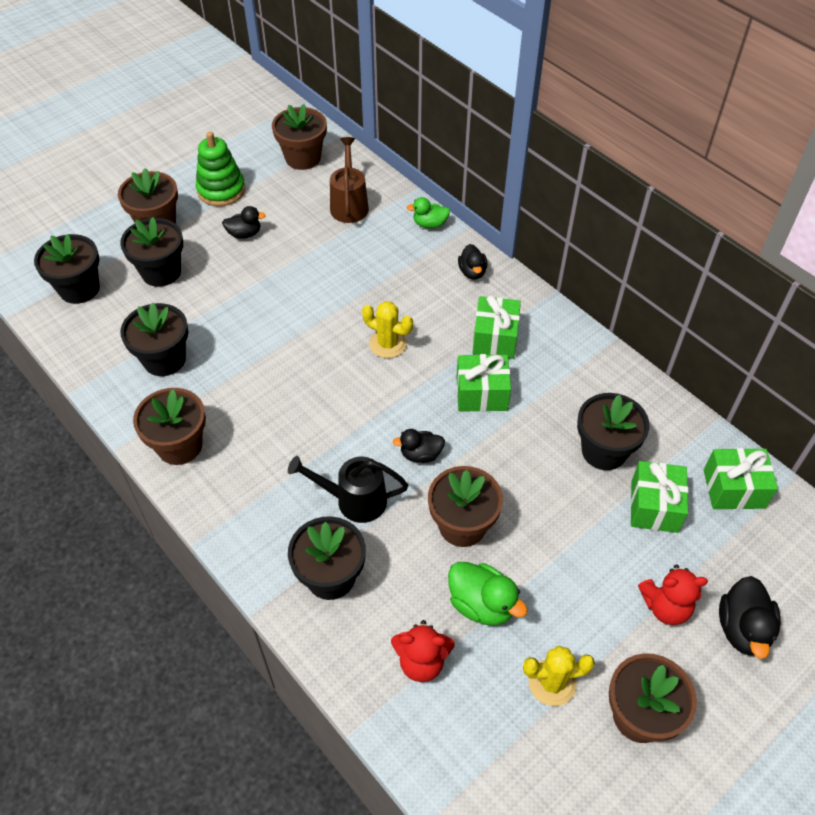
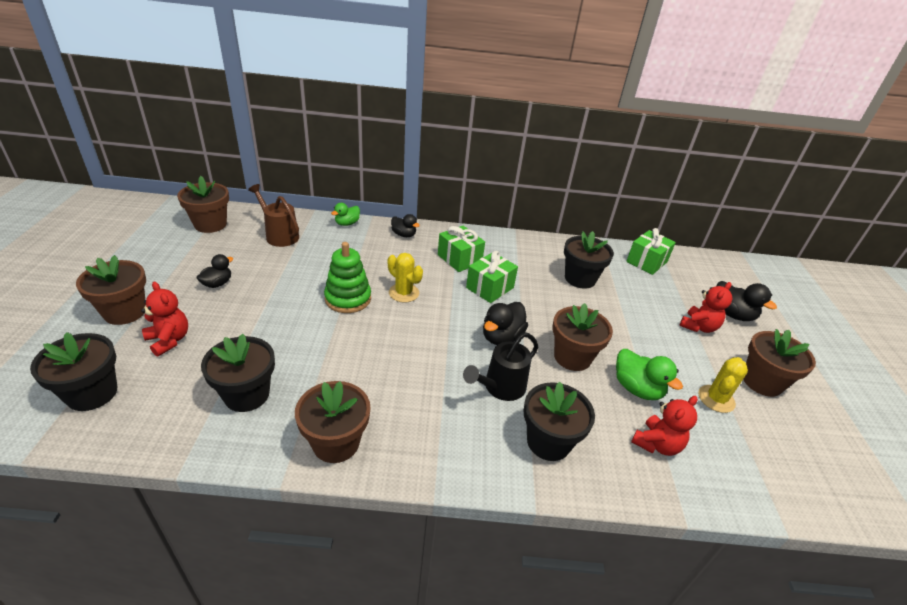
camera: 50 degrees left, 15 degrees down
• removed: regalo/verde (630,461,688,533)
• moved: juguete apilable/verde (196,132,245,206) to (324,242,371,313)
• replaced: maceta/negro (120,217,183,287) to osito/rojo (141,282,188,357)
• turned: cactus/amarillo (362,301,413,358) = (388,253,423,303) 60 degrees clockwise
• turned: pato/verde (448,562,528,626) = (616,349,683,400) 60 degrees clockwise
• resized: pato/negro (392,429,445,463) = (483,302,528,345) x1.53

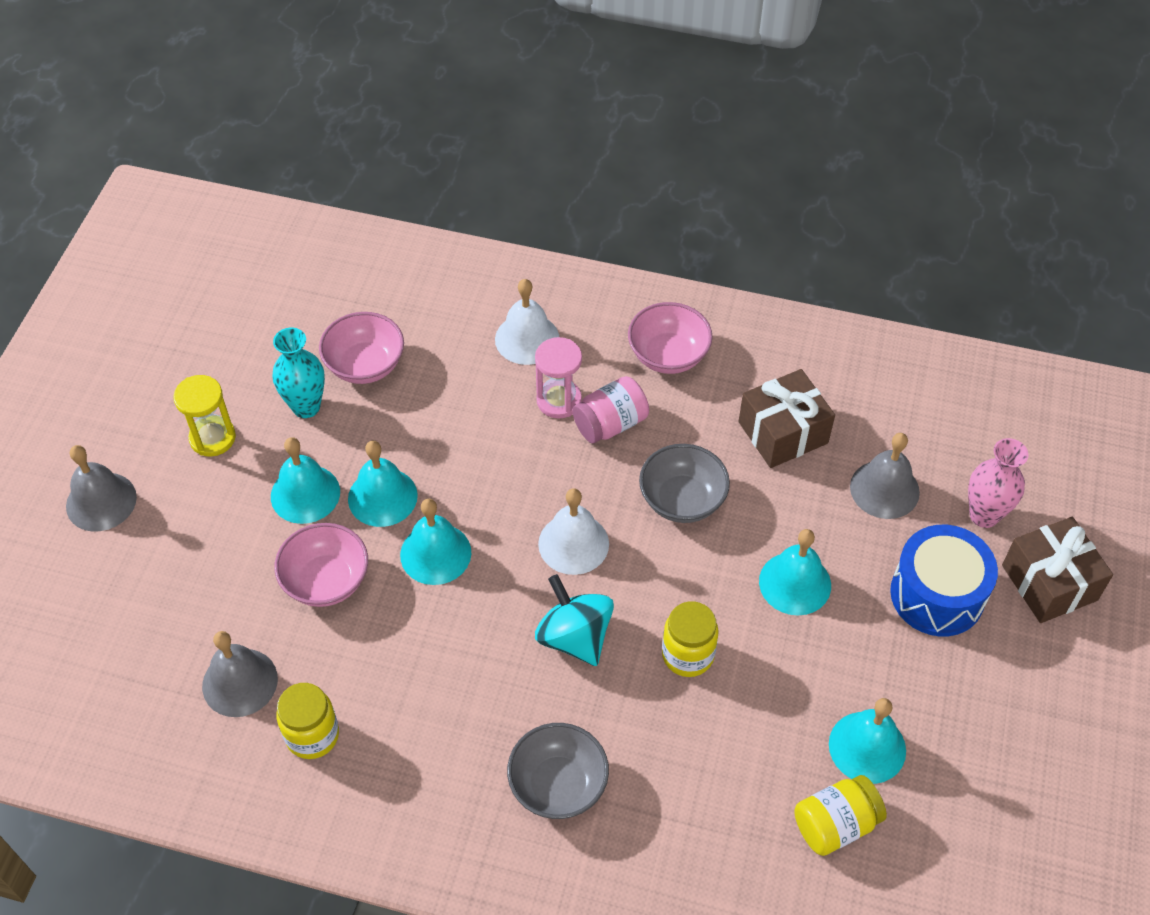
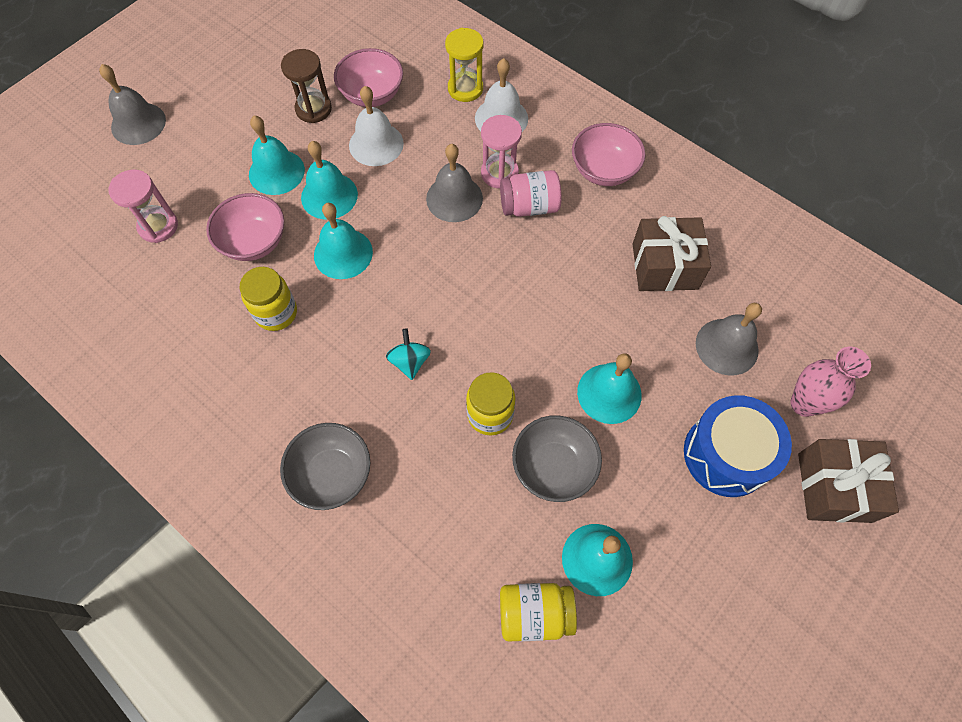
camera: 25 degrees right, 10 degrees up
• added: reloj de arena/rosa (109,170,178,243)
• moved: reloj de arena/amarillo (173,375,236,457) to (445,28,484,102)
• moved: campana/gris (202,631,278,717) to (426,144,483,222)
• moved: tarro/amarillo (277,683,339,759) to (240,267,297,331)
• moved: campana/blanco (538,488,609,575) to (349,86,404,166)
• moved: cuenco/gris (639,444,730,523) to (512,415,602,502)
• replaced: florero/turquesa (272,328,325,418) to reloj de arena/marrón (281,49,332,123)
• resized: peonza/turquesa (535,574,614,666) = (386,329,431,380) x0.60

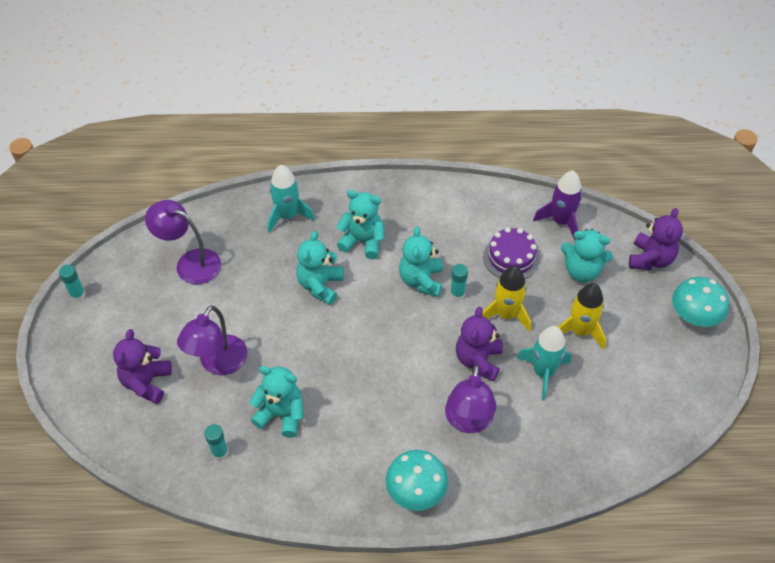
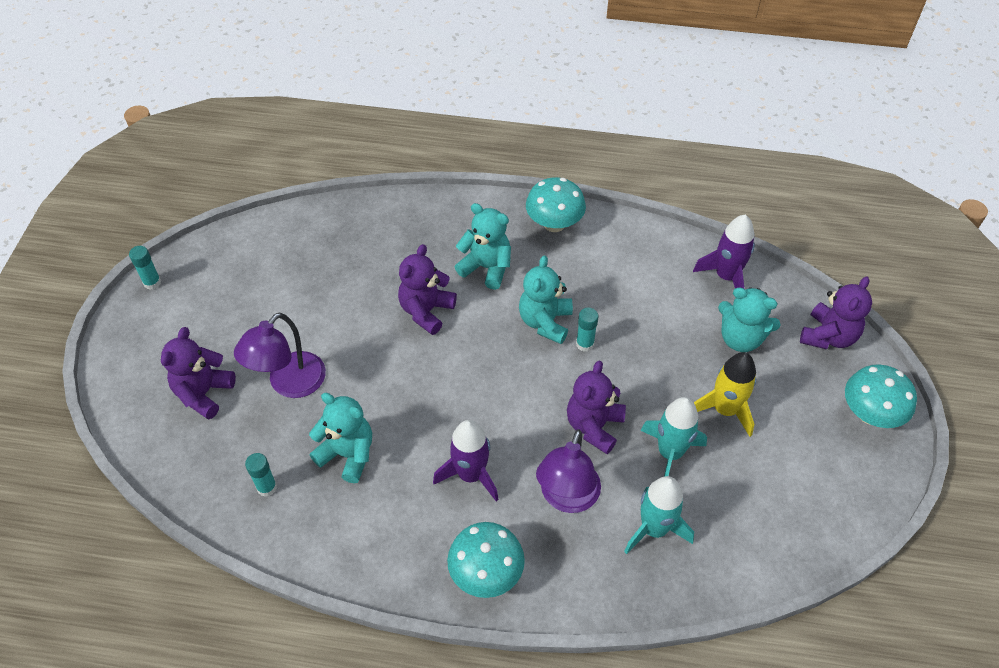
camera: 10 degrees right, 0 degrees up
• removed: lámpara/morado (145,200,221,284)
• removed: cohete/amarillo (482,266,531,332)
• removed: tarta/morado (483,227,540,279)
• added: cohete/morado (433,420,499,501)
• added: seta/turquesa (526,177,586,232)
• moved: cohete/turquesa (267,165,315,233) to (624,476,694,554)
• recoloured: osito/turquesa (296,231,344,305) to osito/morado (398,244,457,335)

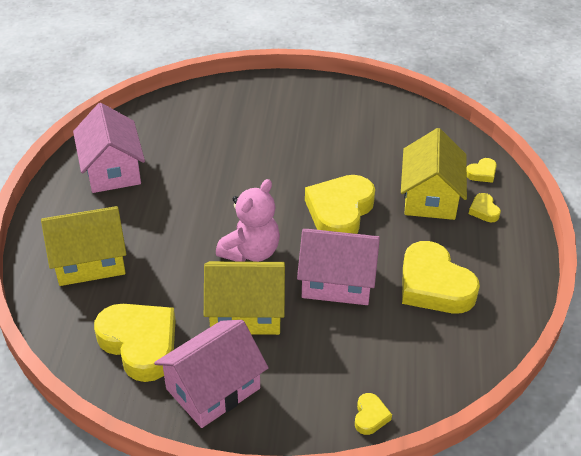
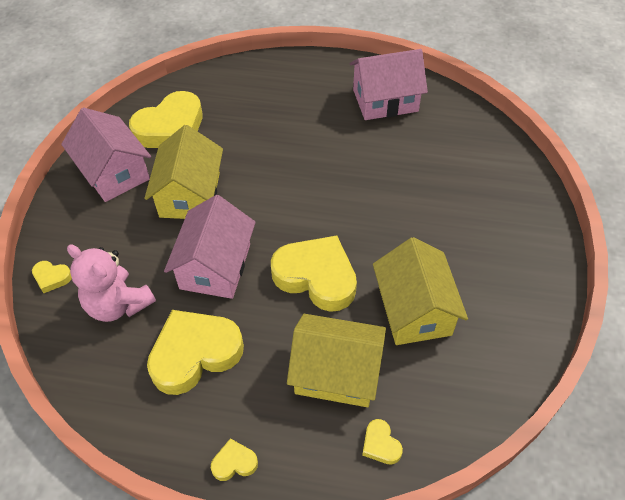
camera: 95 degrees right, 10 degrees up
• moved: casa/amarillo (41,206,126,286) to (373,237,468,345)
• moved: osito/rosa (216,179,280,262) to (67,245,156,322)
• moved: corazón/amarillo (469,193,501,222) to (211,438,258,481)

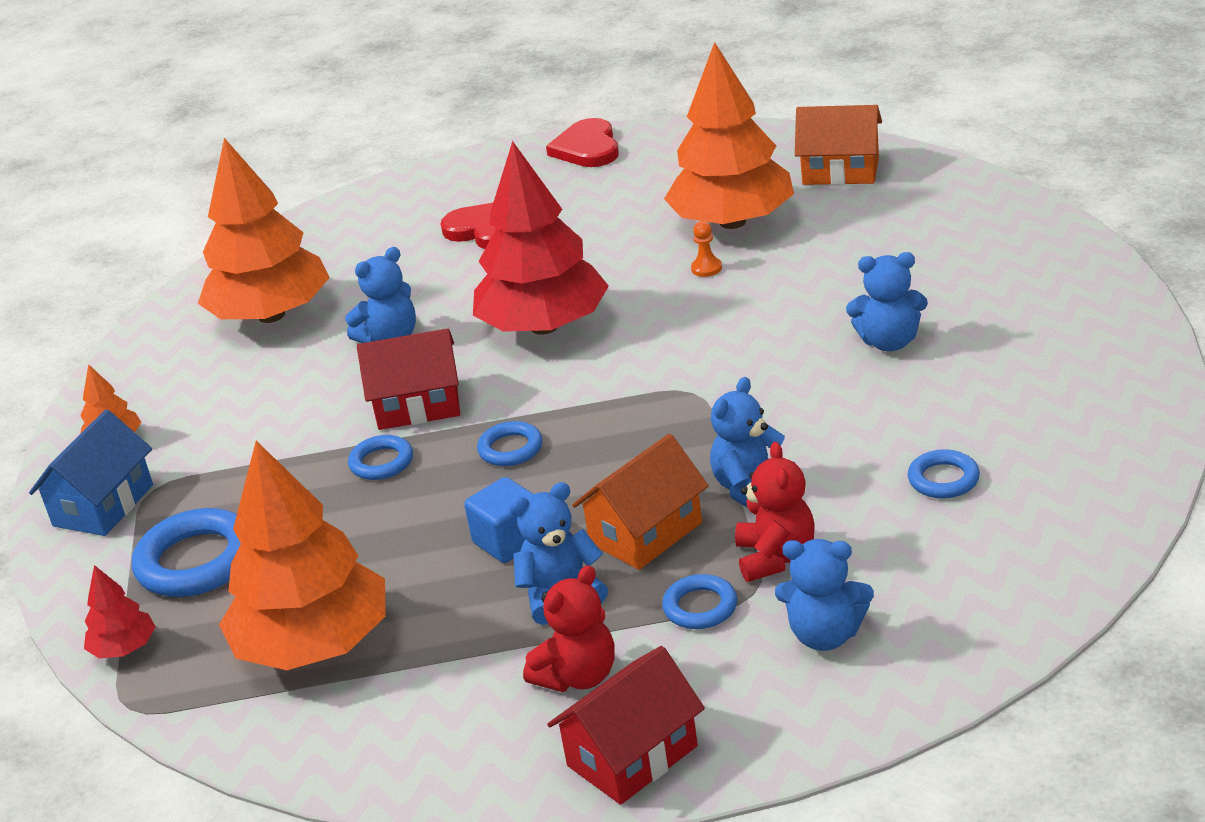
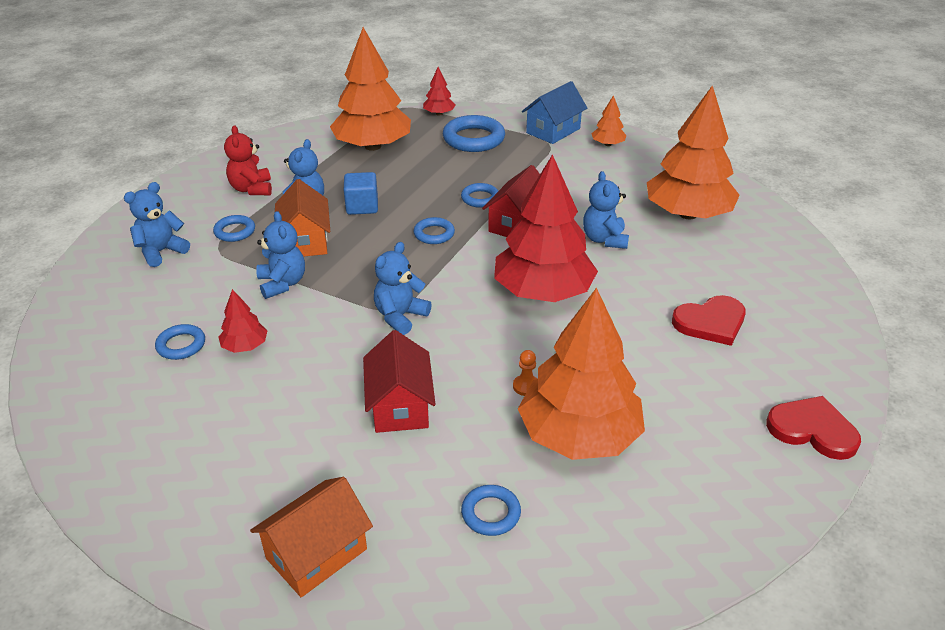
camera: 120 degrees right, 5 degrees up
• removed: osito/rojo (735,442,815,582)
• added: árbol/rojo (218,289,268,353)
• added: anillo/azul (461,485,521,536)
• moved: casa/rojo (547,646,705,805) to (363,330,436,433)
• moved: casa/naranja (795,105,882,185) to (250,477,373,597)
• moved: osito/azul (846,252,928,351) to (374,242,432,335)
• turned: casa/azul (29,410,153,536) = (522,81,587,144) 75 degrees clockwise

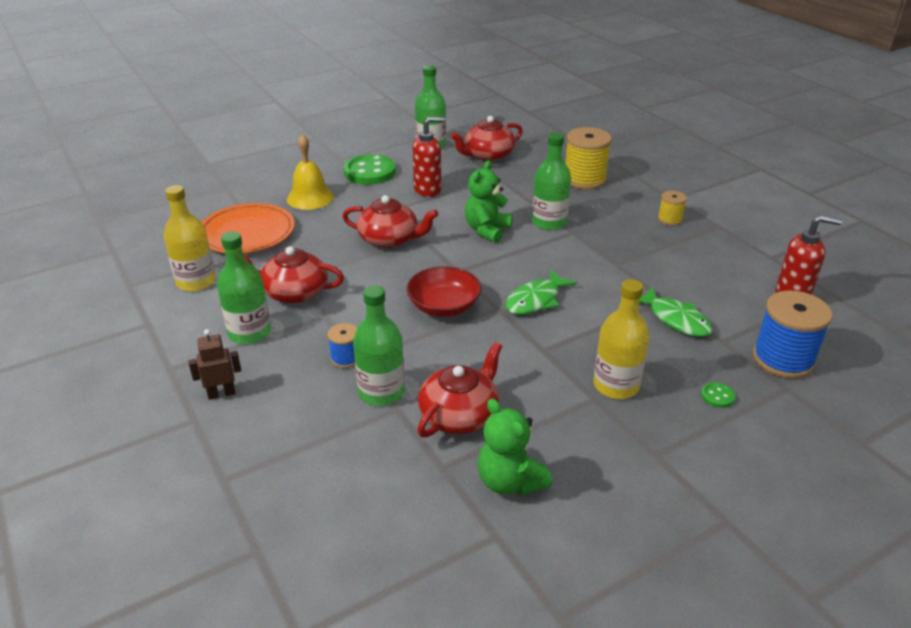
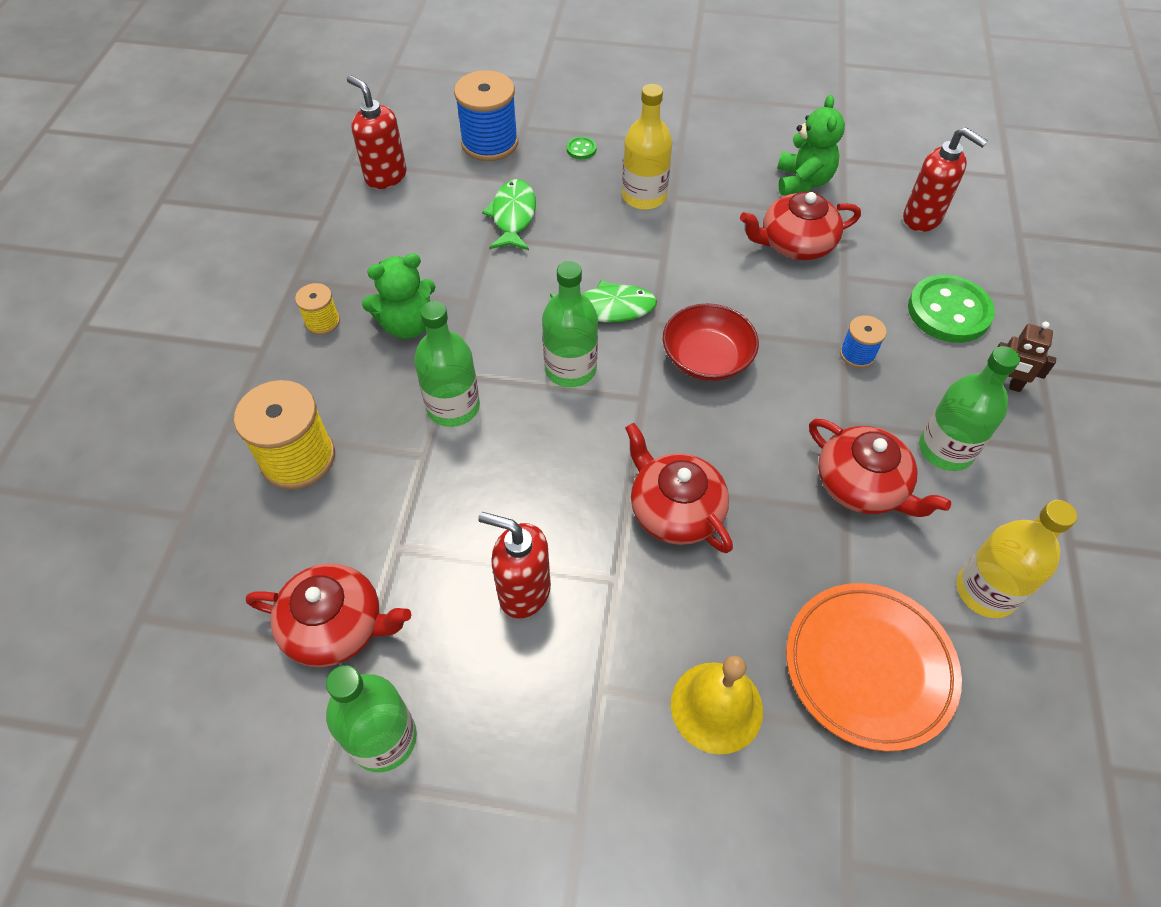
camera: 140 degrees left, 20 degrees up
• added: dispensador de jabón/rojo (903,127,988,232)
• moved: botón/verde (344,154,396,185) to (908,274,995,343)
• moved: botella/verde (353,285,405,406) to (542,261,598,387)
• moved: osito/verde (465,160,513,243) to (362,253,435,339)

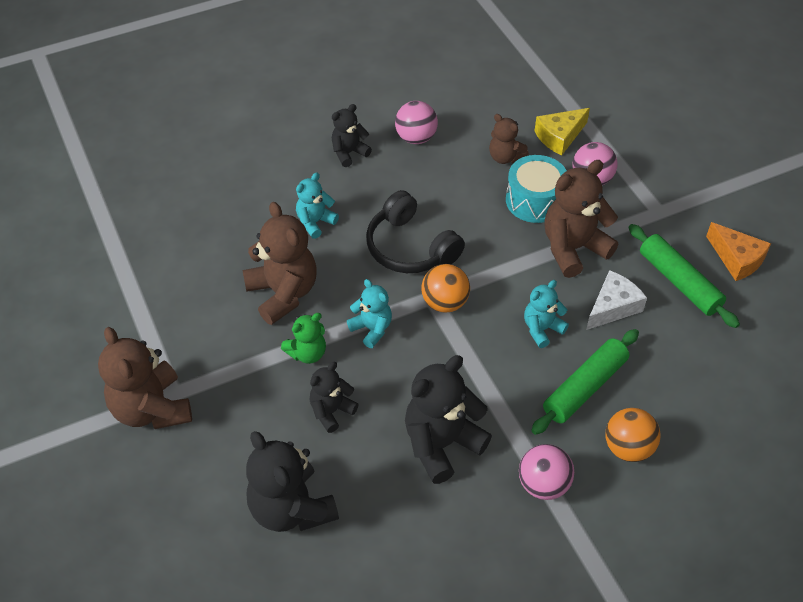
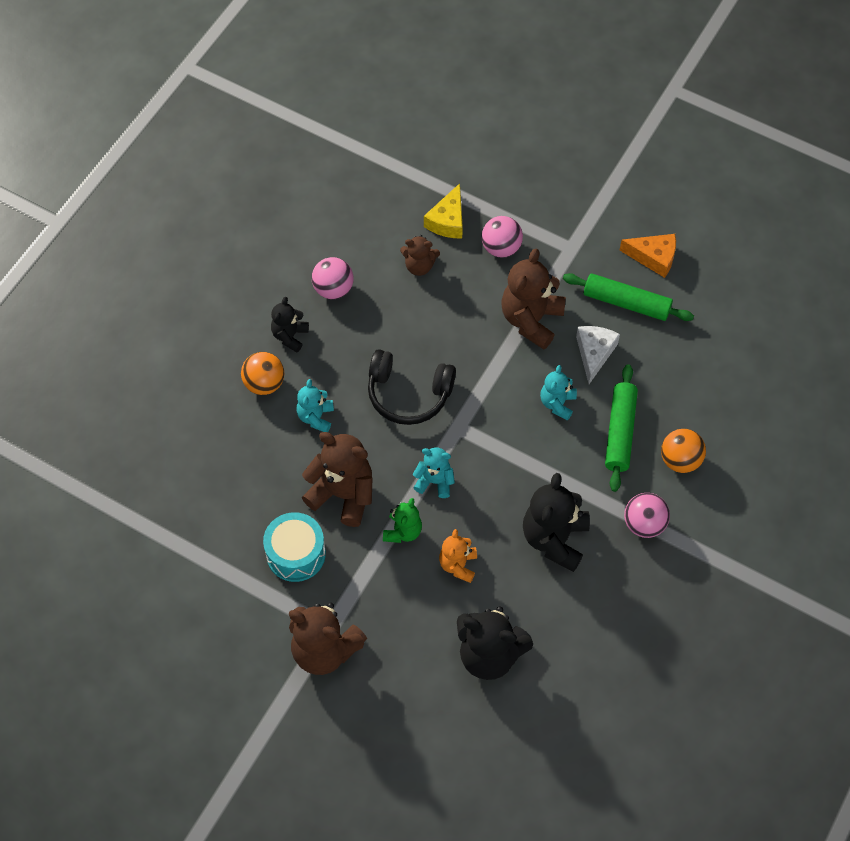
camera: 35 degrees left, 10 degrees up
• moved: pelota/naranja (421,264,470,313) to (241,352,284,395)
• moved: tambor/turquesa (506,155,567,223) to (263,512,326,582)
• recoloured: osito/negro (310,362,359,433) to osito/naranja (439,529,477,583)

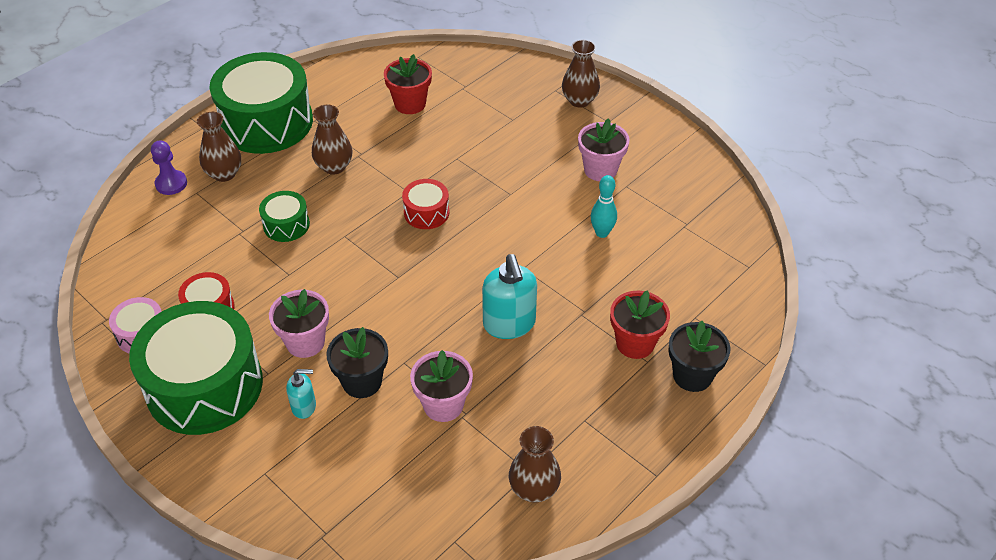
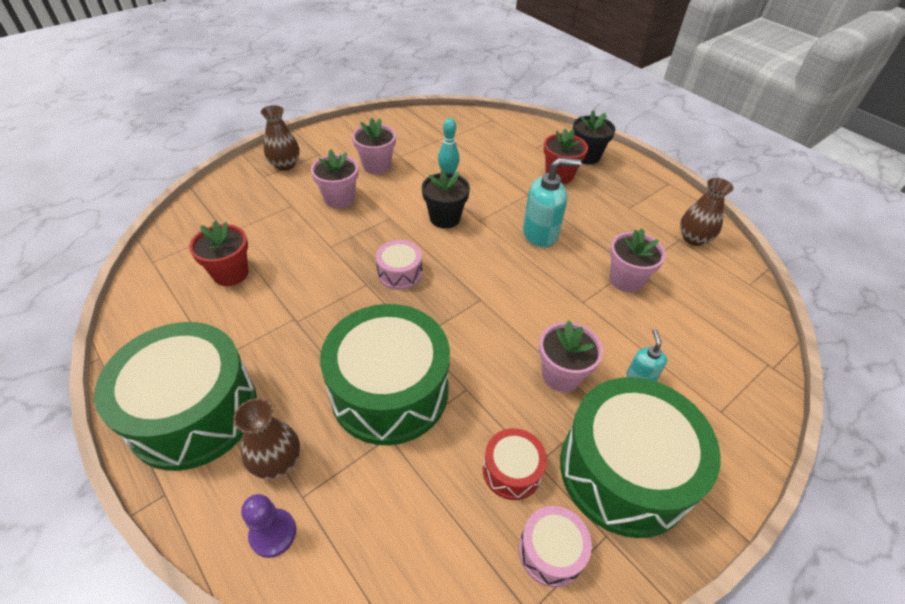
camera: 85 degrees left, 0 degrees up
• removed: florero/marrón (312,105,353,175)
• added: maceta/rosa (311,149,358,209)
• moved: maceta/negro (326,327,388,398) to (422,169,470,228)
• recoloured: tambor/rojo (402,179,449,229) to tambor/rosa (376,240,422,290)
• resized: tambor/verde (259,191,310,242) = (320,304,450,445) x2.19

